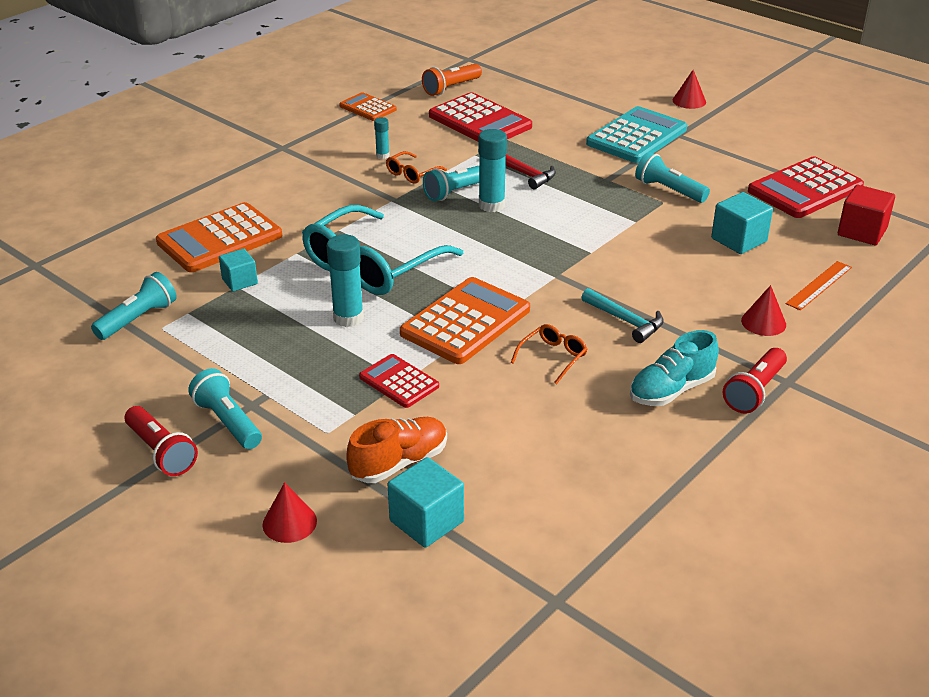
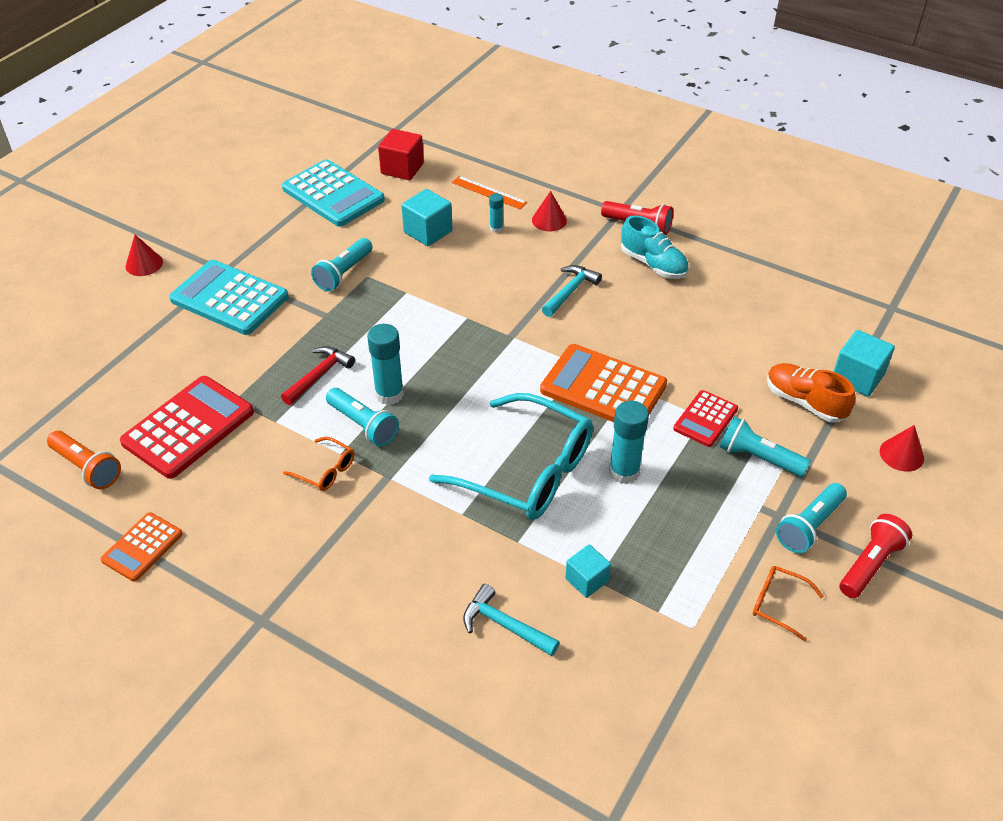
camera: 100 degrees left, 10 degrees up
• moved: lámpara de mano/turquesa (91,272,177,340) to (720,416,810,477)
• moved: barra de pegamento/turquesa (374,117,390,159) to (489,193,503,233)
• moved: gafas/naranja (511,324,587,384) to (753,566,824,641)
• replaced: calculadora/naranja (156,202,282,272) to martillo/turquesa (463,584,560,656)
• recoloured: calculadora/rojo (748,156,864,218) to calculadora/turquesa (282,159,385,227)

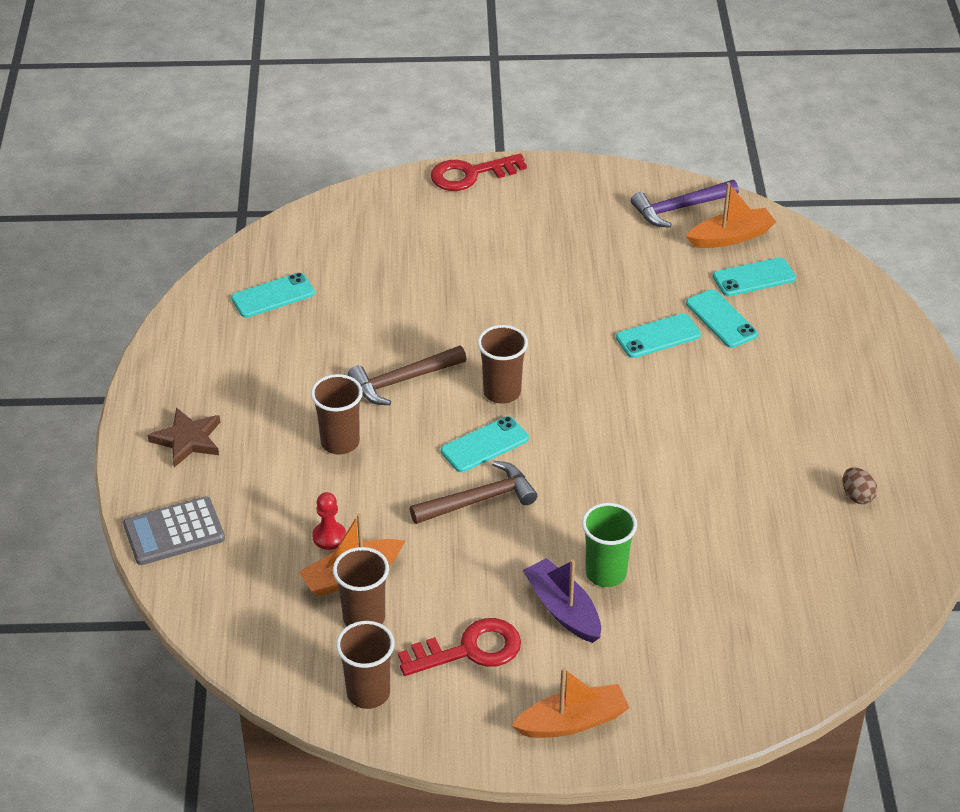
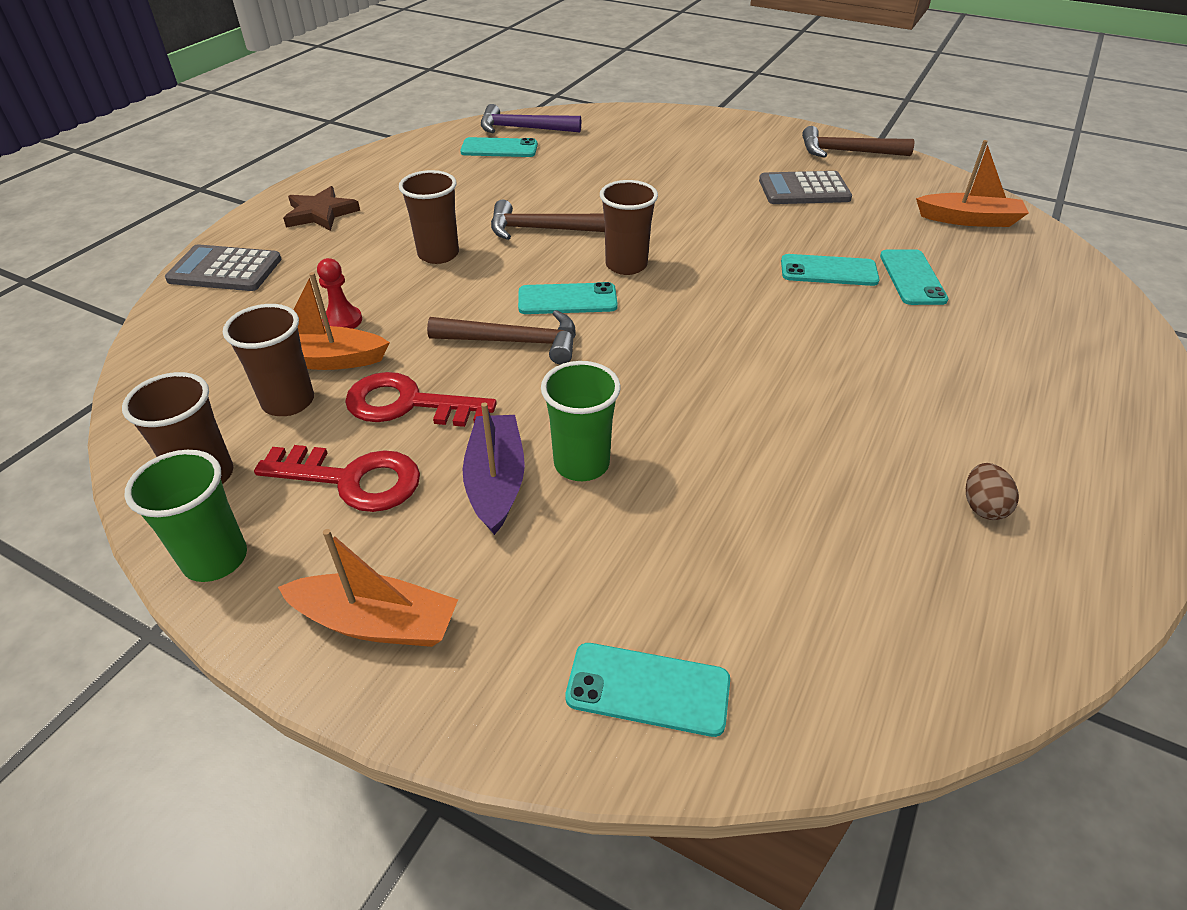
camera: 30 degrees right, 0 degrees up
• added: vaso/verde (124,450,247,582)
• added: calculadora/gris (759,171,852,204)
• added: martillo/marrón (802,126,914,158)
• moved: llave/rojo (430,154,527,191) to (345,372,497,427)
• moved: martillo/morado (631,180,739,228) to (481,104,581,133)
• moved: móvil/turquesa (713,257,796,296) to (565,643,730,737)

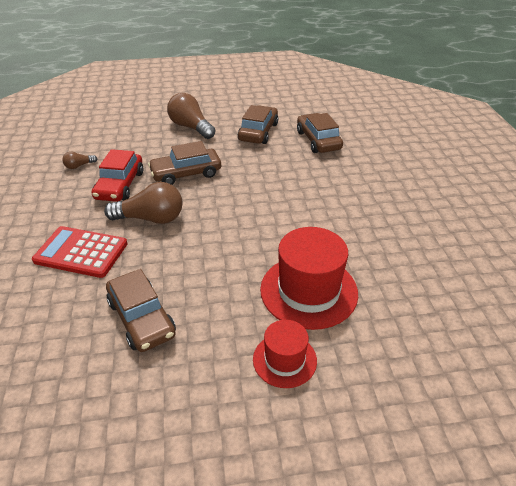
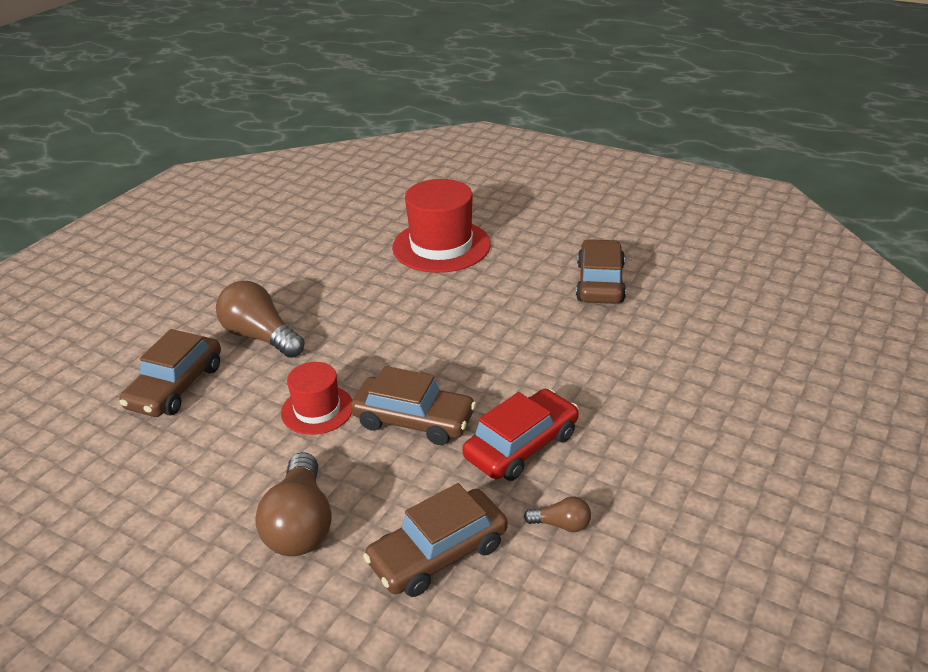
camera: 140 degrees left, 5 degrees down
• removed: calculadora/rojo (32,226,128,278)
• moved: bombilla/marrón (104,182,183,224) to (216,281,305,358)
• moved: coche/marrón (238,105,278,144) to (363,483,508,597)
• moved: sombrero/rojo (253,320,317,388) to (281,362,352,435)

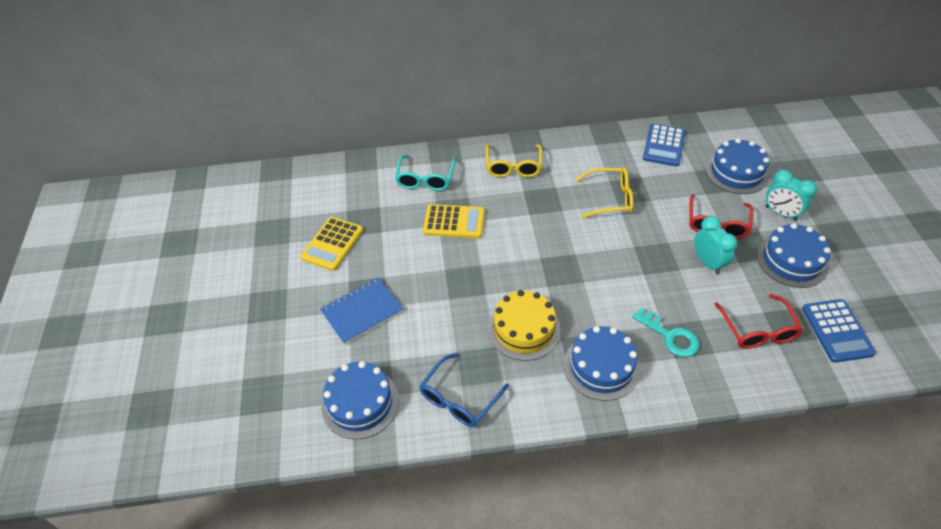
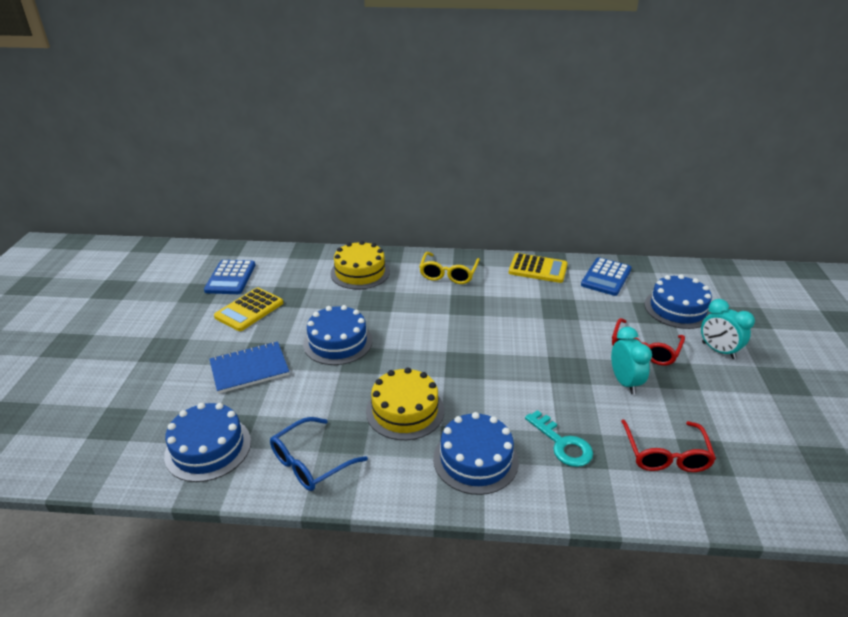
camera: 10 degrees right, 15 degrees down
• removed: gafas/amarillo (575,168,633,218)
• moved: calculadora/amarillo (423,204,485,238) to (509,253,568,283)
• moved: tarta/azul (757,223,831,288) to (303,305,373,365)
• moved: calculadora/azul (802,299,876,363) to (204,260,256,294)
• replaced: gafas/turquesa (395,155,456,191) to tarta/amarillo (330,241,390,289)

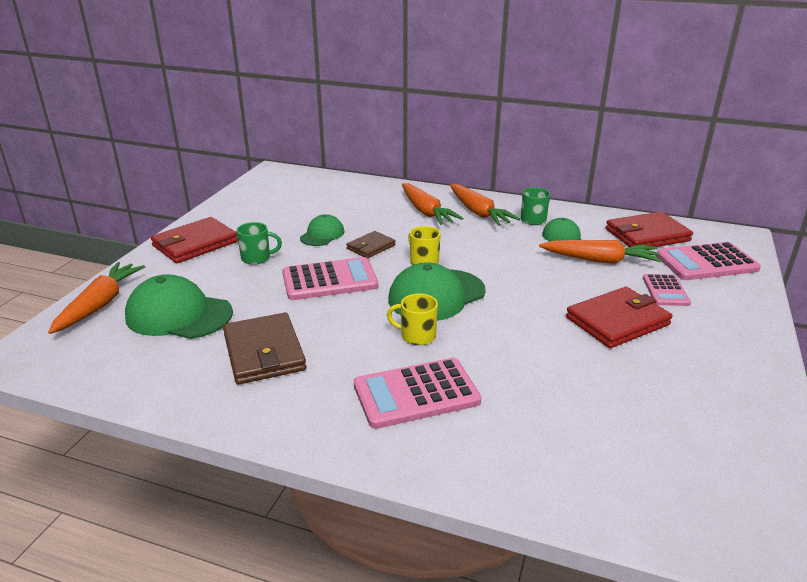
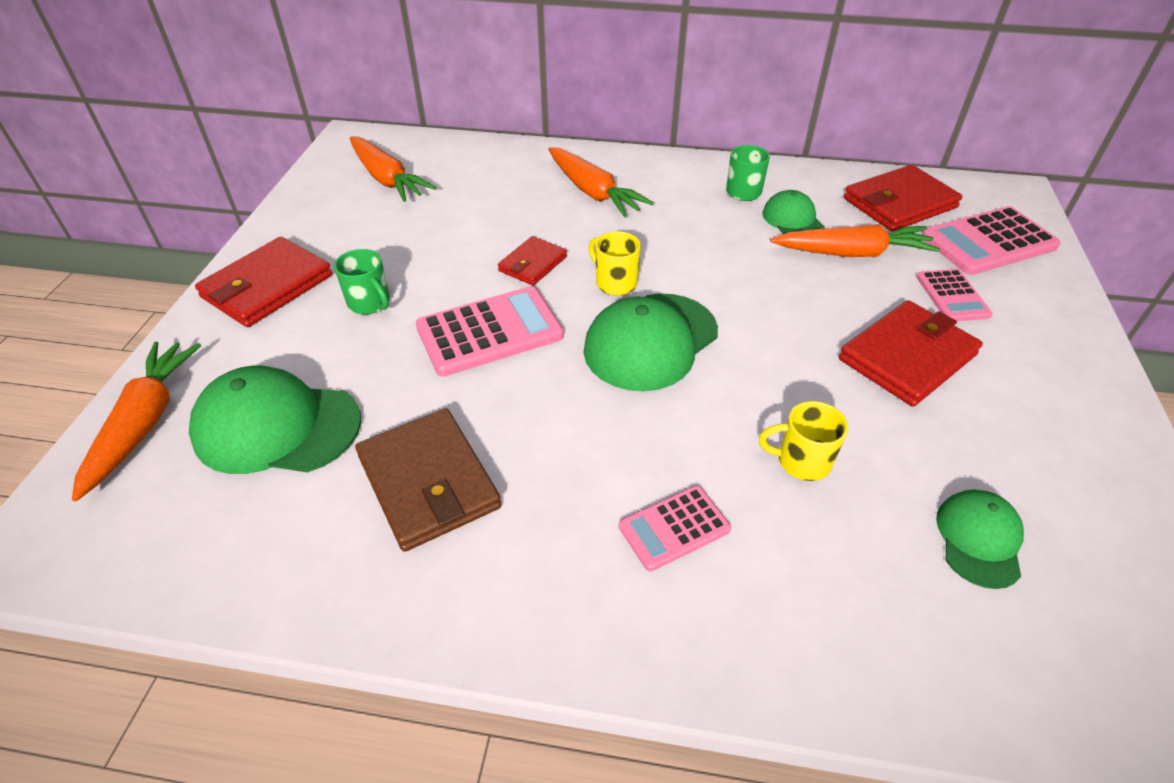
camera: 10 degrees left, 15 degrees up
• moved: gorra/verde (300,214,345,246) to (936,489,1024,589)
• moved: taza/amarillo (387,293,438,345) to (759,401,848,481)
• moved: zanahoria/naranja (450,184,520,226) to (350,136,436,202)
• recoloured: cartera/marrón (346,231,396,258) to cartera/rojo (498,236,567,286)
• turned: taza/verde (236,222,282,265) = (334,249,390,315) 60 degrees clockwise
• resized: calculadora/rosa (354,358,481,429) = (619,485,731,571) x0.59

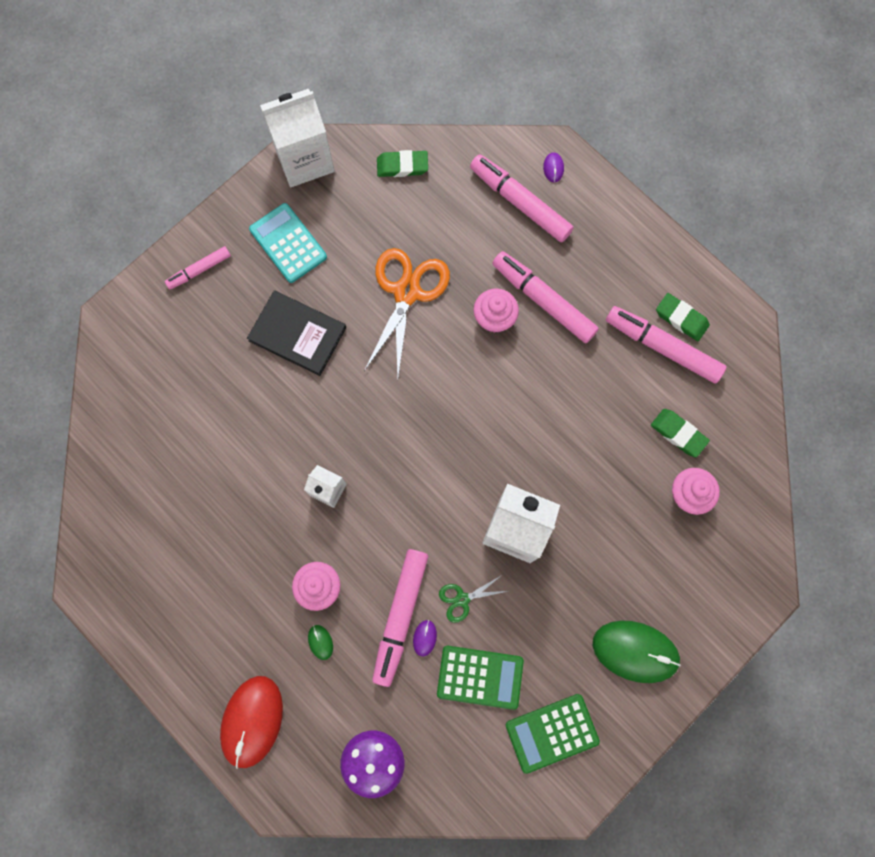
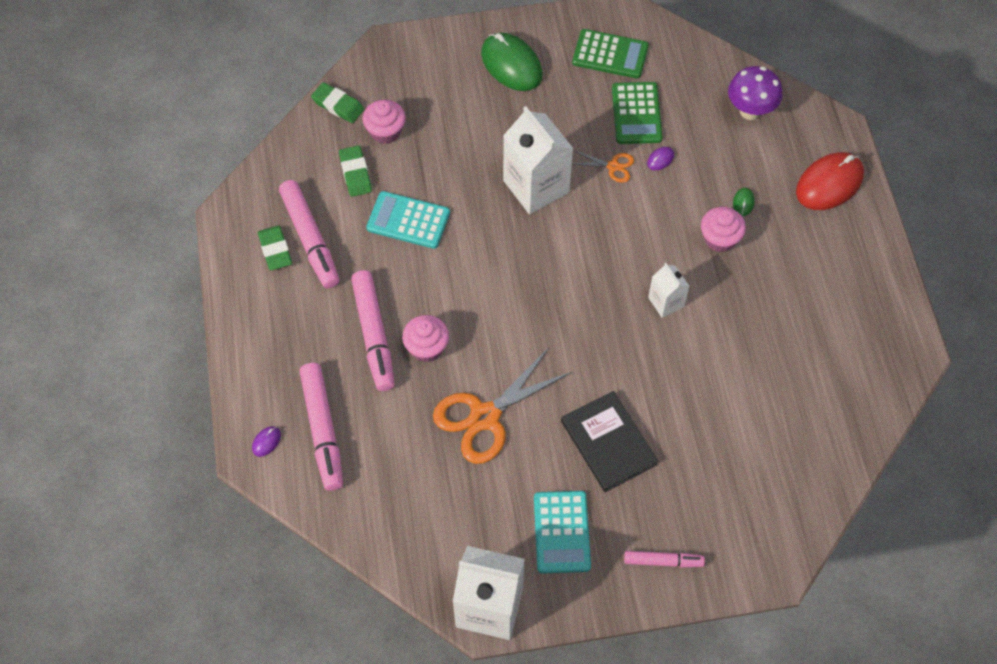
camera: 145 degrees left, 15 degrees down
• removed: rotulador/rosa (372,549,428,687)
• added: calculadora/turquesa (366,191,450,249)
• moved: goma de borrar/verde (377,150,428,177) to (311,82,364,123)
• recoloured: tijeras/verde (439,575,507,623) to tijeras/naranja (572,151,634,183)
• turned: calculadora/verde (437,646,524,710) = (612,82,662,144) 135 degrees counterclockwise

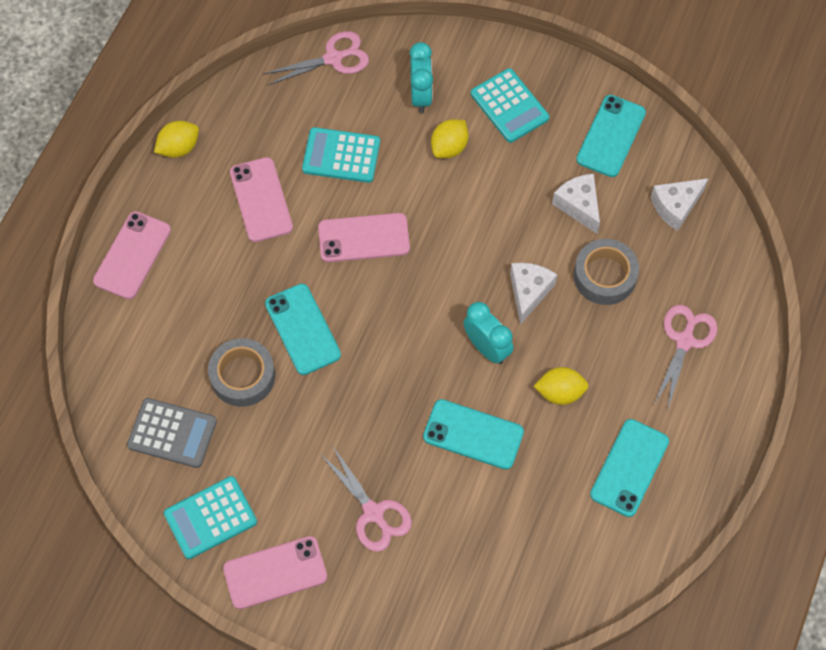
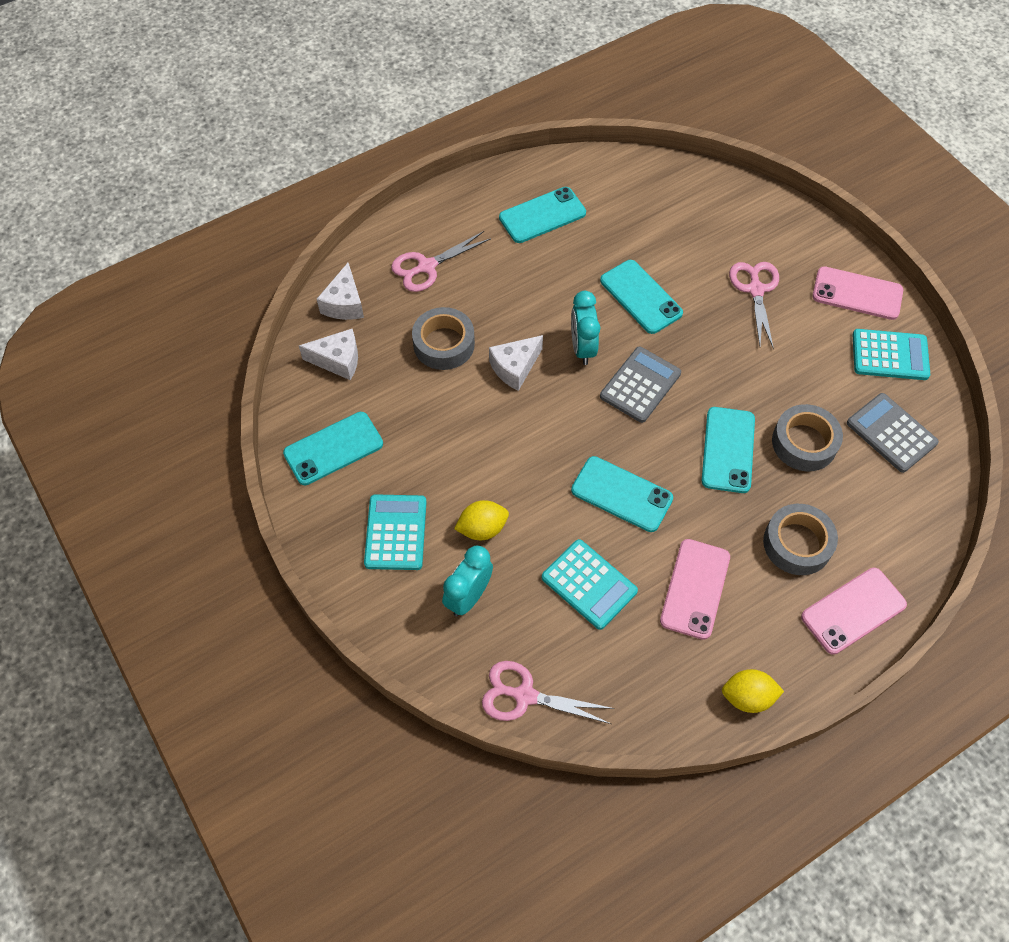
camera: 145 degrees left, 5 degrees down
• removed: limón/amarillo (534,367,589,405)
• added: calculadora/gris (600,347,681,423)
• added: cinta adhesiva/gris (763,504,838,575)
• moved: queso/blanco (552,173,600,234) to (317,263,364,320)
• recoloured: móvil/rosa (318,213,410,262) to móvil/turquesa (571,456,673,532)

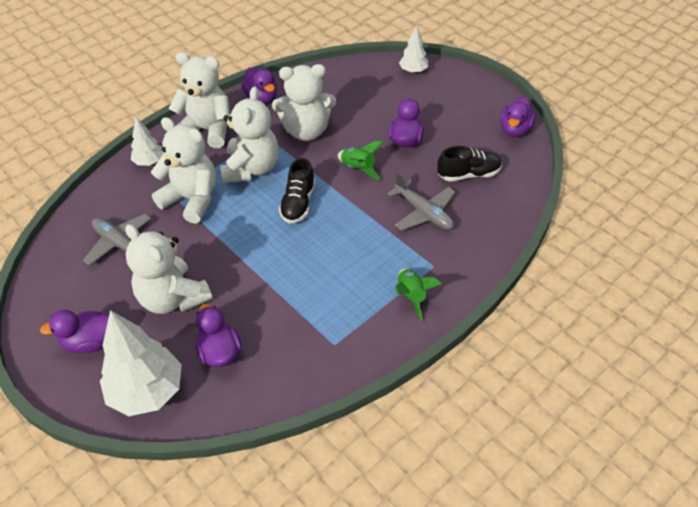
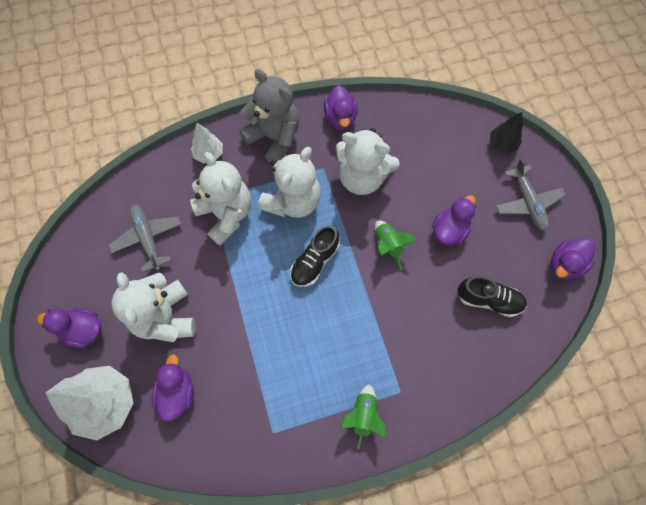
camera: 25 degrees right, 20 degrees up
• moved: avión/gris (387,172,455,231) to (496,158,566,231)
• recoloured: osito/blanco (169,52,230,148) to osito/gris (239,69,299,163)
• recoloured: árbol/blanco (399,25,428,73) to árbol/negro (490,112,523,153)

